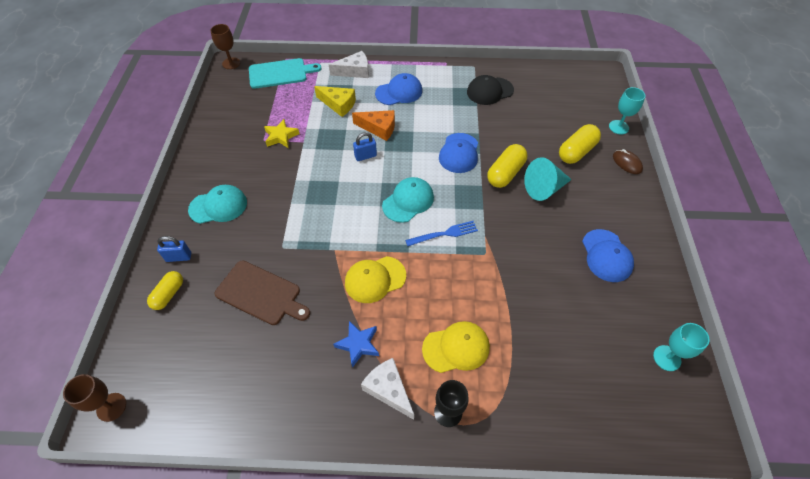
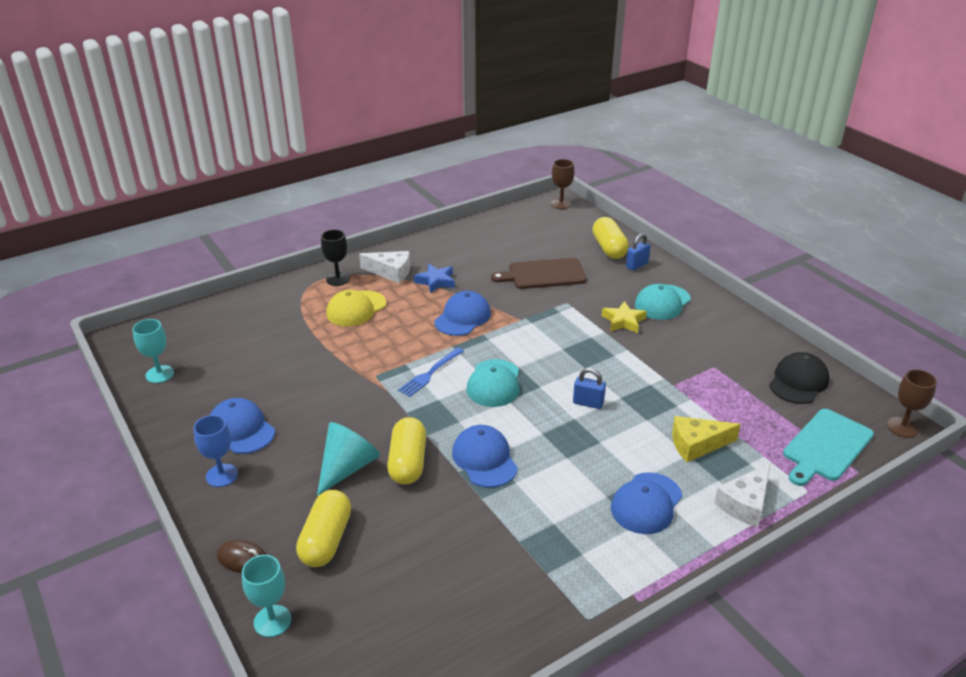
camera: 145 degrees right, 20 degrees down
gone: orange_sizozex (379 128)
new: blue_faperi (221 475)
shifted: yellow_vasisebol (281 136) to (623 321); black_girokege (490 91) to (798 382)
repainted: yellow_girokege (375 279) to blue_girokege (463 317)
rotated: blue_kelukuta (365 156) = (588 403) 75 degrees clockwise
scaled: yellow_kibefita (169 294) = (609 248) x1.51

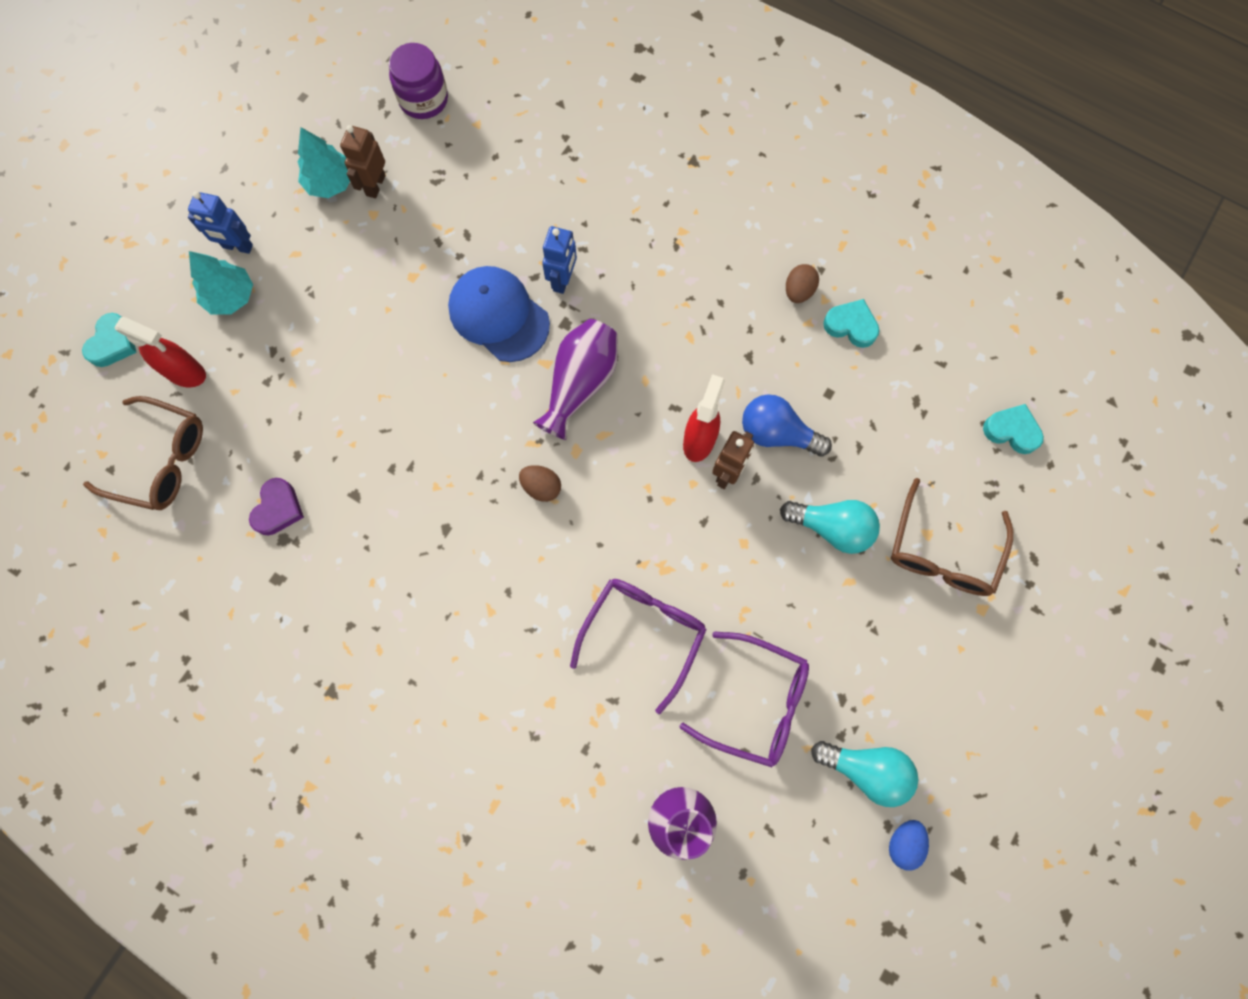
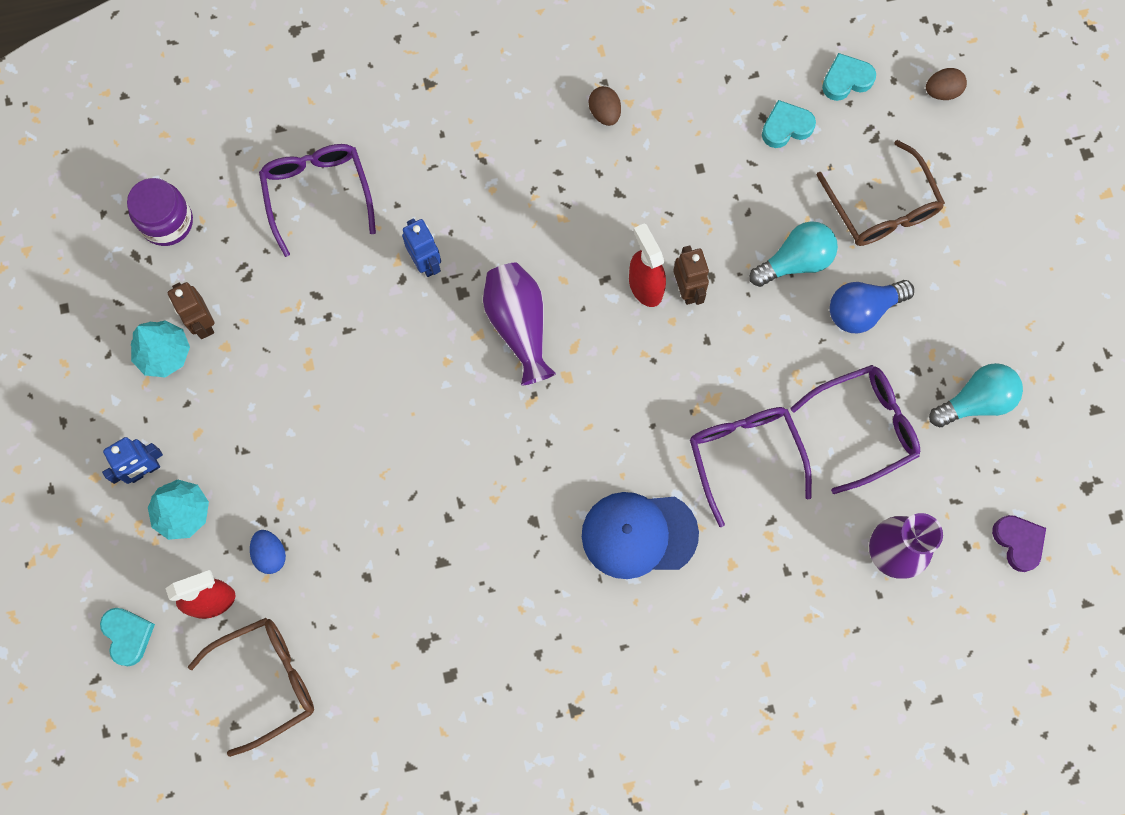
camera: 45 degrees left, 0 degrees up
new: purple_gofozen (317 194)
shifted: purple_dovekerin (278 509) to (1018 542); blue_girokege (498 315) to (638 534); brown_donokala (541 487) to (942 91); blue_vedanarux (777 433) to (862 310); turquoise_dovekerin (851 325) to (786 127); blue_donokala (903 843) to (270 554)

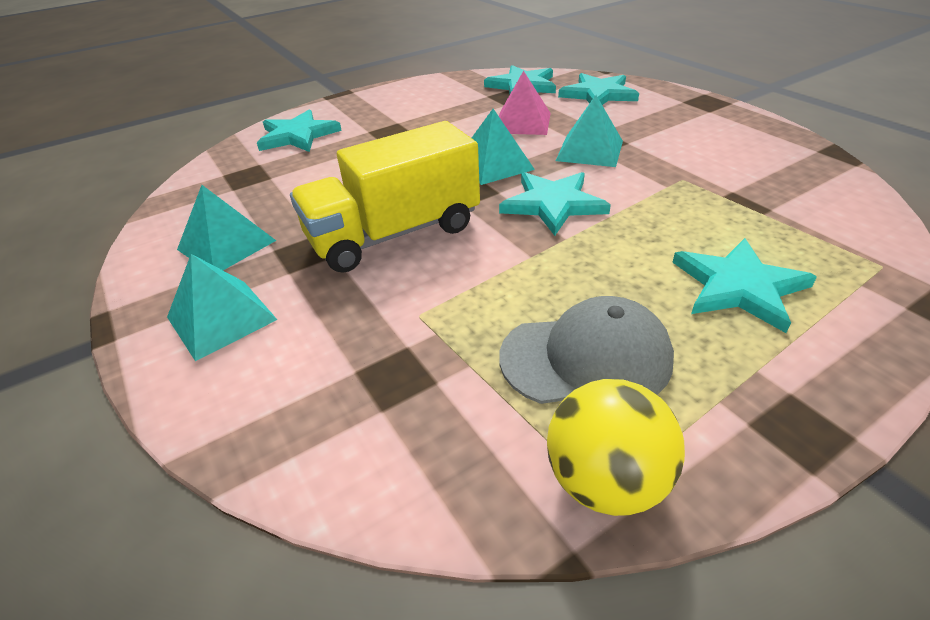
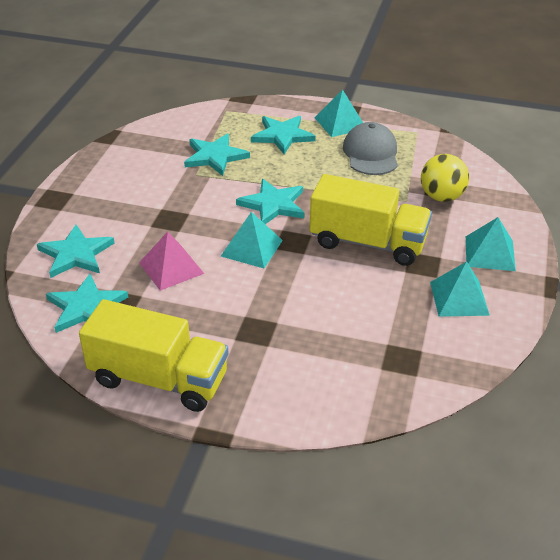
camera: 135 degrees left, 0 degrees up
new: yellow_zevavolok (159 379)
shifted: turquoise_vasisebol (297 135) to (215 156); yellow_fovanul (605 480) to (441 197); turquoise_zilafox (589 150) to (340 123)
rotated: grey_girokege (586 358) = (371 153) 45 degrees clockwise

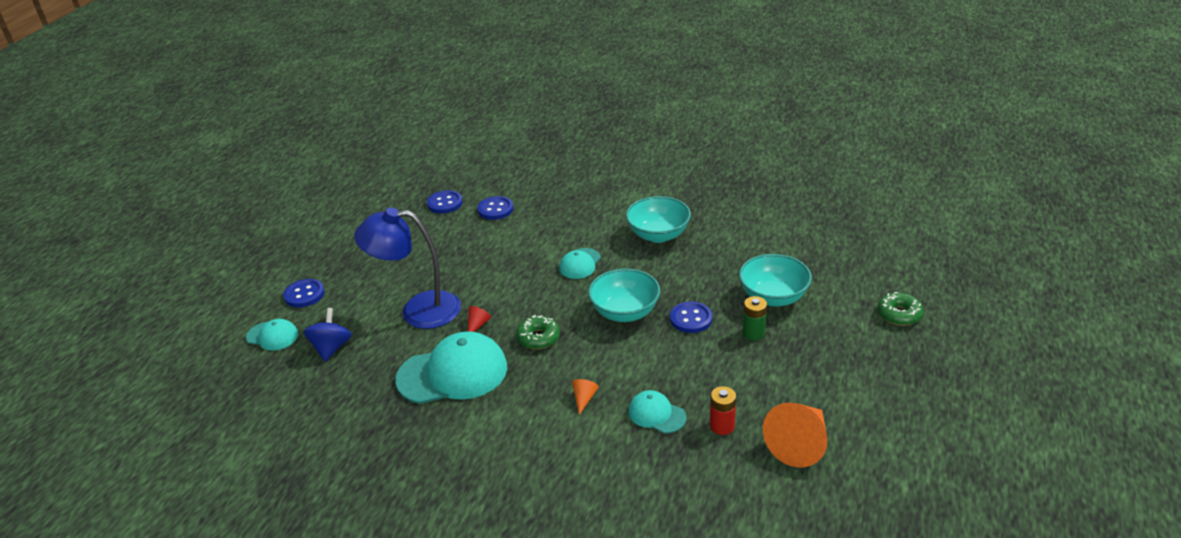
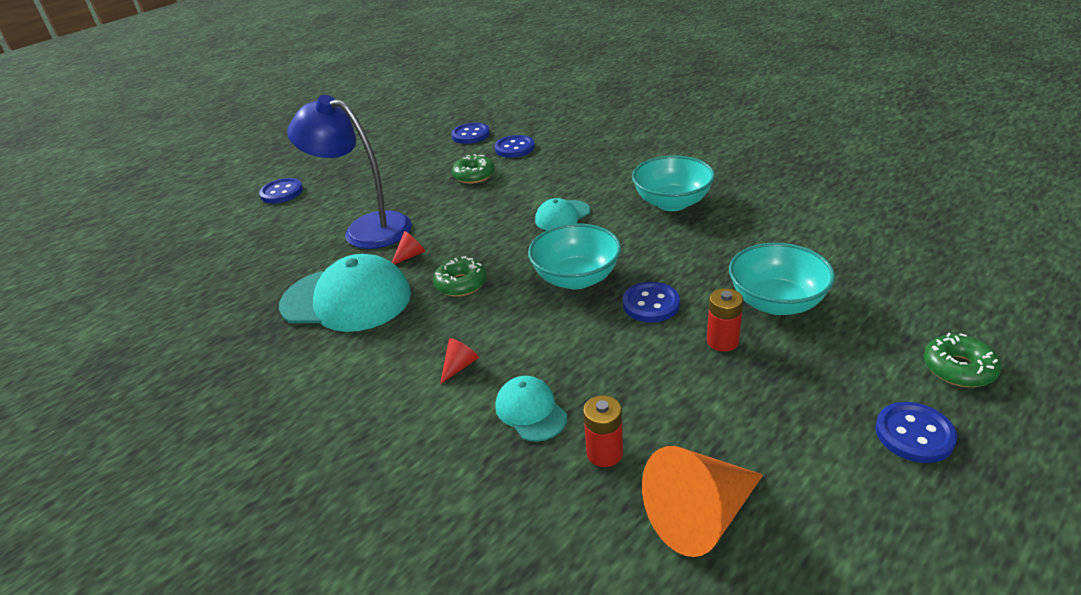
camera: 25 degrees right, 0 degrees up
gone: turquoise_girokege (272 336); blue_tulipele (331 348)
new: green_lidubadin (474 176); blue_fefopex (914 434)
repainted: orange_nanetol (584 398) to red_nanetol (460 366); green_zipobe (753 333) to red_zipobe (722 341)

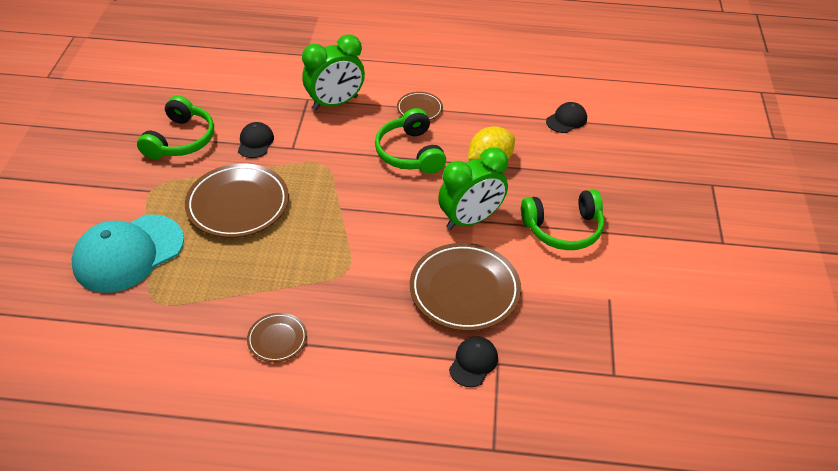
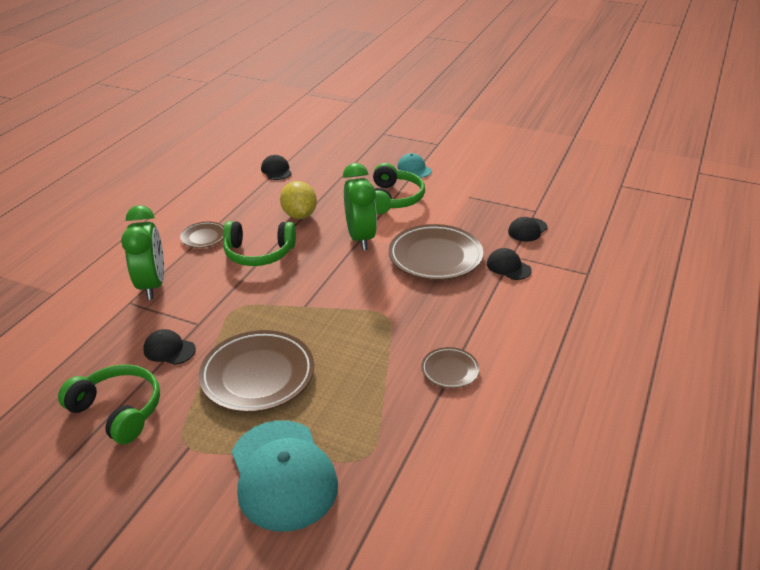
camera: 70 degrees left, 10 degrees down
new: turquoise_girokege (414 168); black_girokege (527 230)

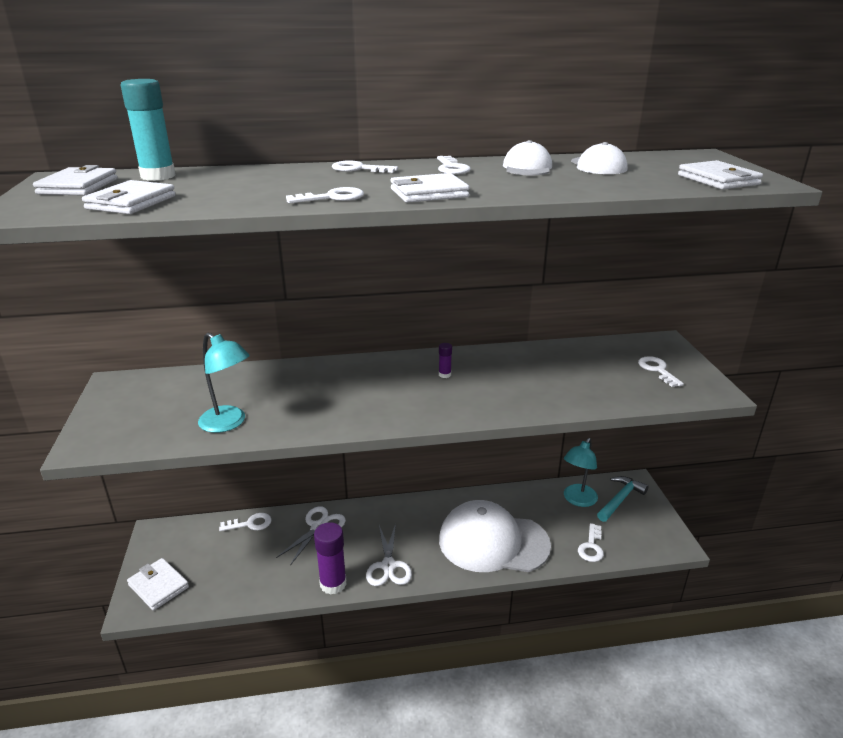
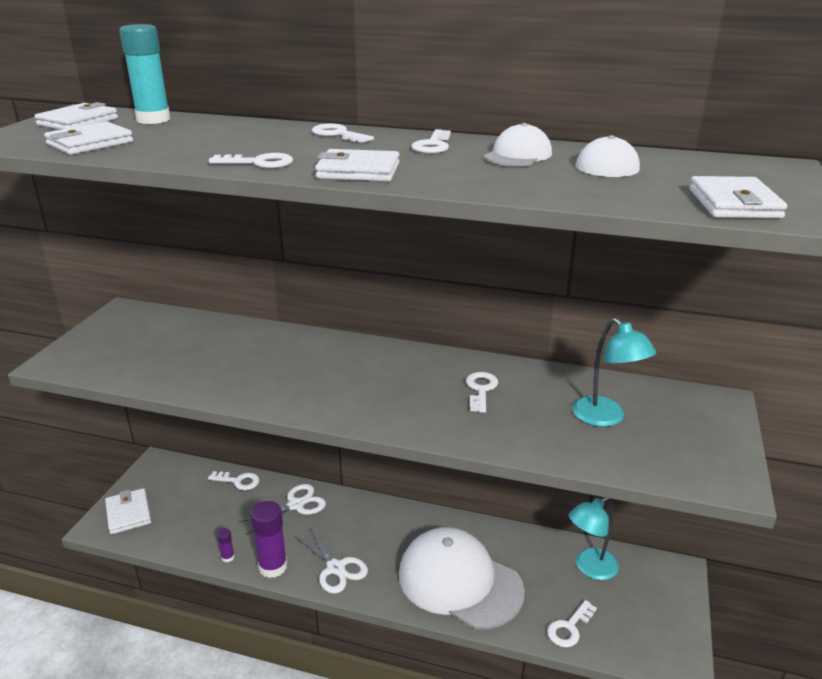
camera: 25 degrees right, 0 degrees up
gone: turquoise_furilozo (620 499)
shifted: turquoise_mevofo (228 423) to (605 418); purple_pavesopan (444 374) to (228 557); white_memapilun (657 370) to (481 389)
rotated: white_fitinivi (388 566) = (336 568) 60 degrees counterclockwise

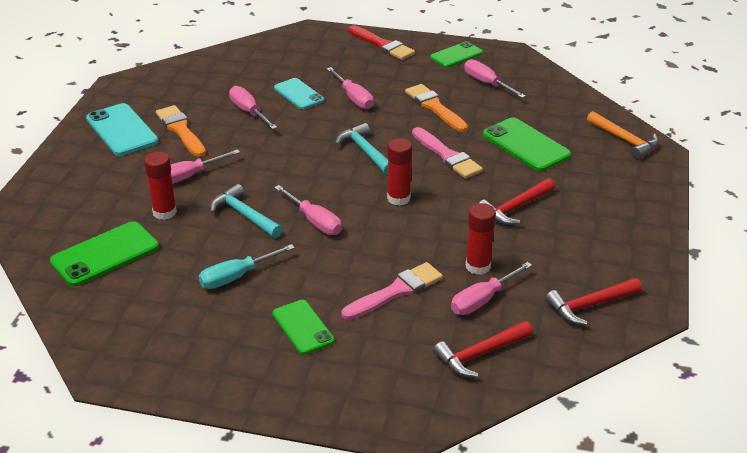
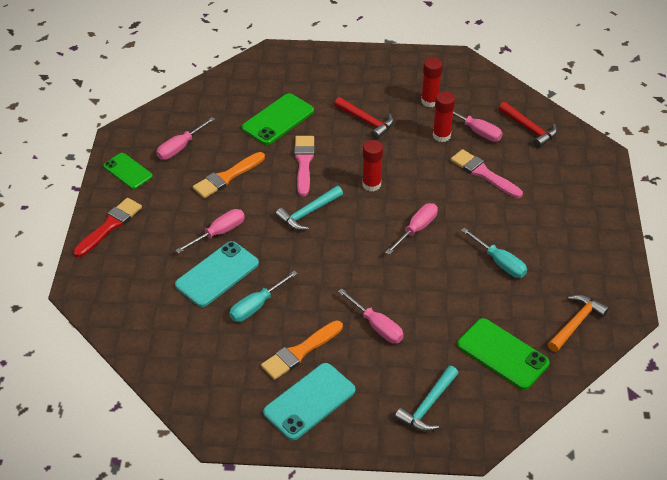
camera: 100 degrees left, 10 degrees up
gone: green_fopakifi (303 327); red_furilozo (589 305)
shifted: red_pavesopan (164 212) to (430 101); turquoise_furilozo (244 215) to (428 406); orange_furilozo (625 140) to (576 323)
repainted: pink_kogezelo (249 112) to turquoise_kogezelo (257 306)
rotated: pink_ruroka (447 156) = (304 162) 45 degrees counterclockwise
scaled: turquoise_fopakifi (299 94) = (217 274) x1.51

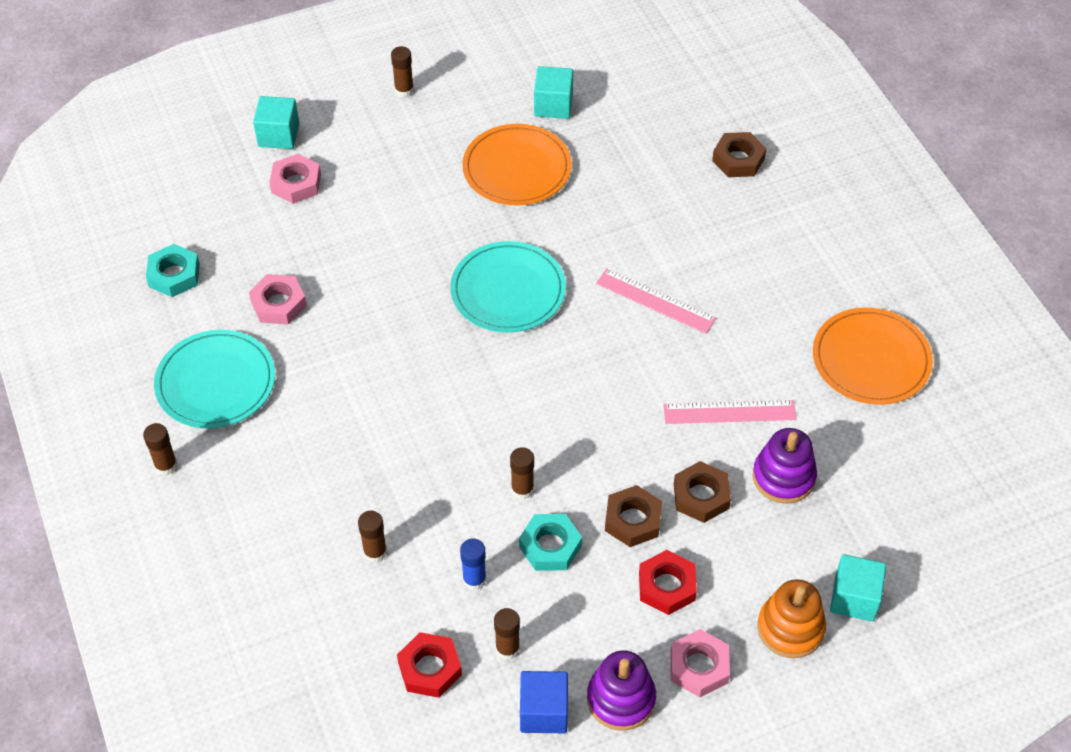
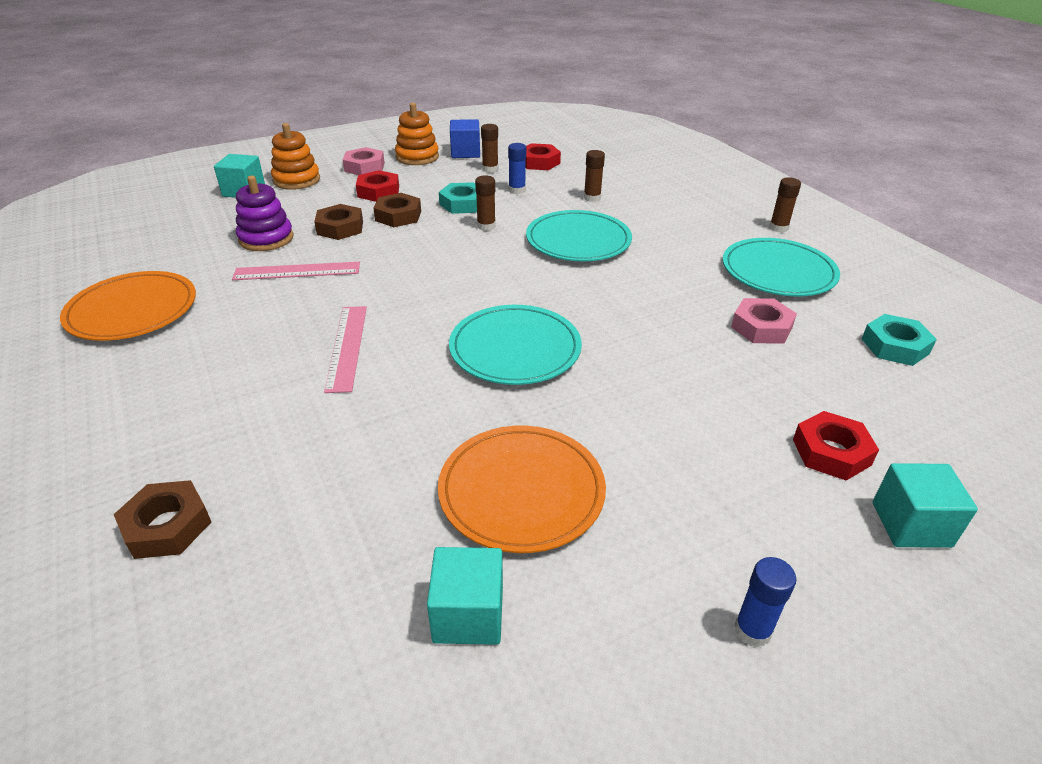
camera: 175 degrees right, 15 degrees down
new: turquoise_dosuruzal (578 240)
repainted: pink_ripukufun (296 183) to red_ripukufun (831 452); brown_pavesopan (404 90) to blue_pavesopan (752 630); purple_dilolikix (621 699) to orange_dilolikix (417 157)
rotated: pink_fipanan (655 301) = (347 347) 60 degrees clockwise

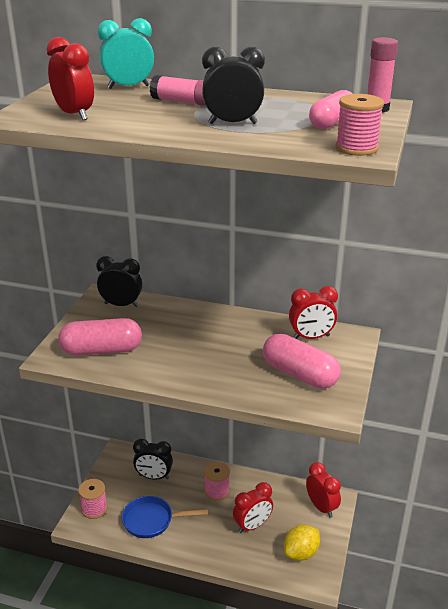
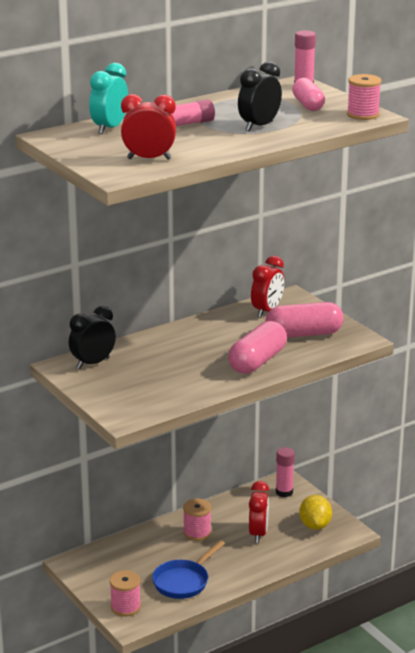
camera: 50 degrees left, 5 degrees down
gone: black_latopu (154 477)
shifted: pink_kibefita (102 350) to (257 361)
swapped: red_latopu (321 507) to pink_pavesopan (284 492)

